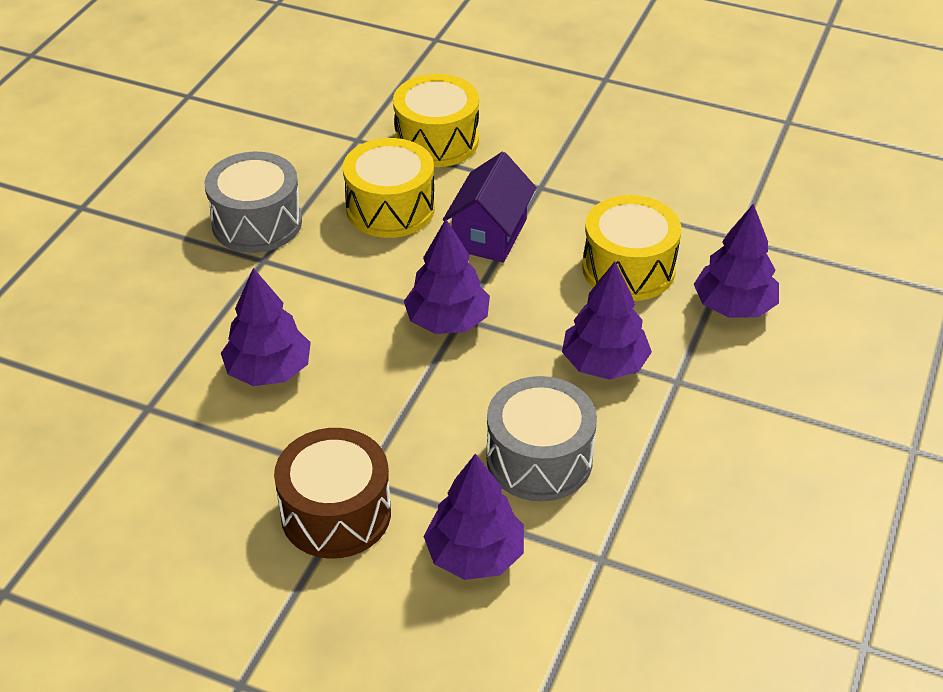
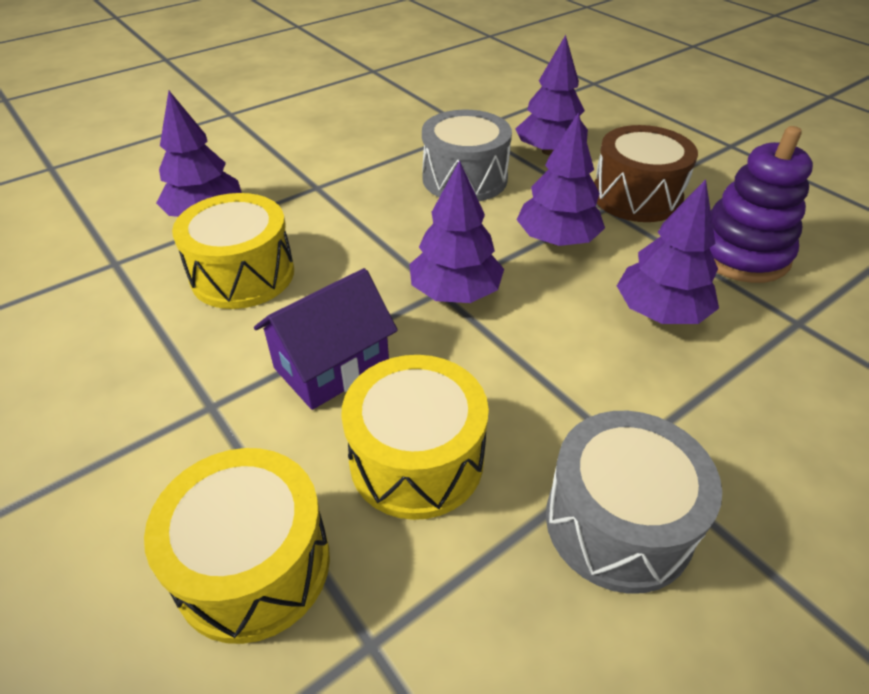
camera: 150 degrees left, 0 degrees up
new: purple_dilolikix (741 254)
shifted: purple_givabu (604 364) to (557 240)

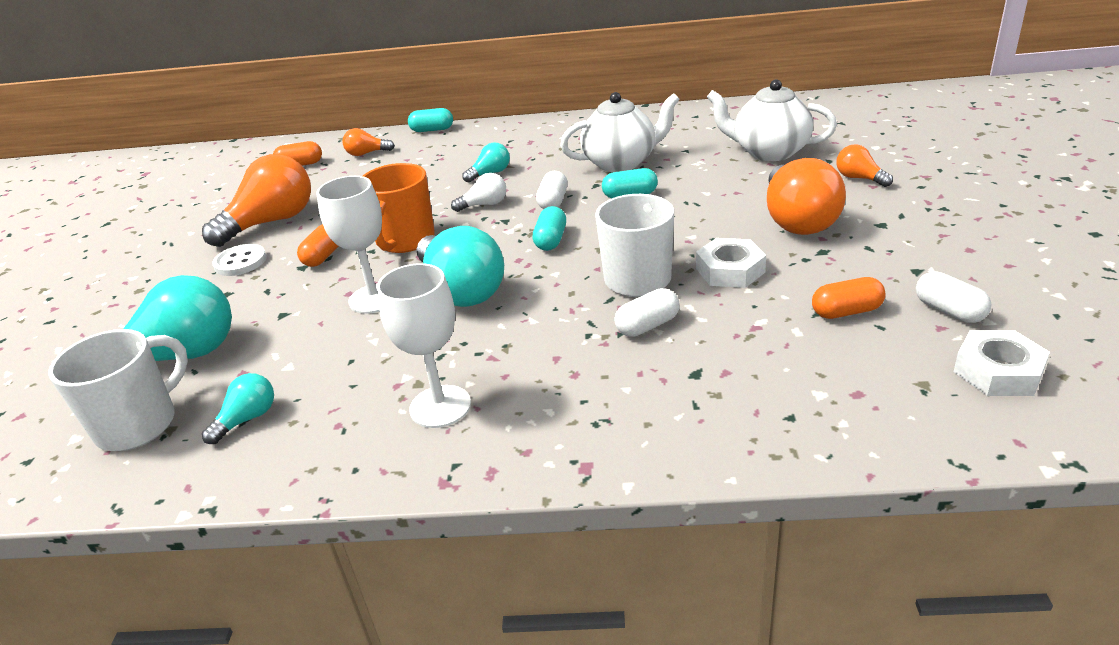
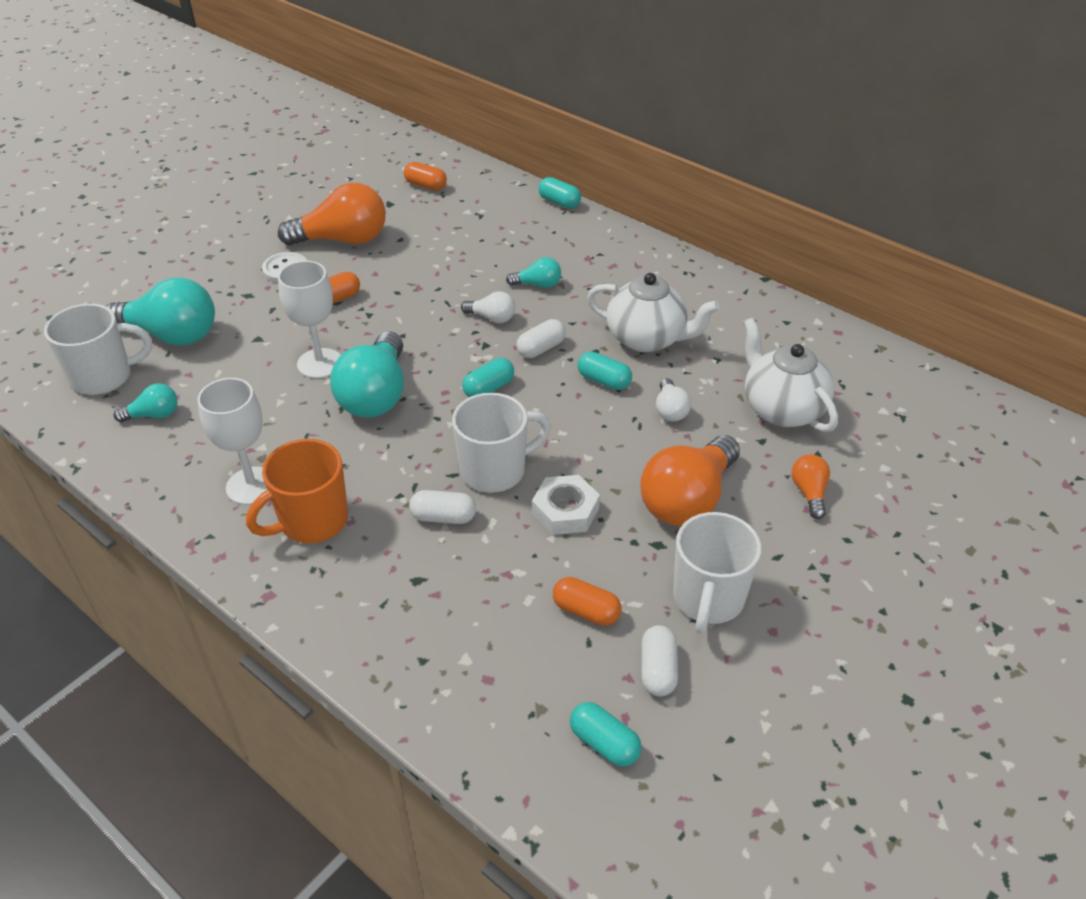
camera: 35 degrees right, 10 degrees up
gone: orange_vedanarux (367 153)
new: white_vedanarux (670 410); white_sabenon (708 599)
shifted: orange_sabenon (405 241) to (312 521)
swapped: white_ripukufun (998 371) to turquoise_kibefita (604 743)

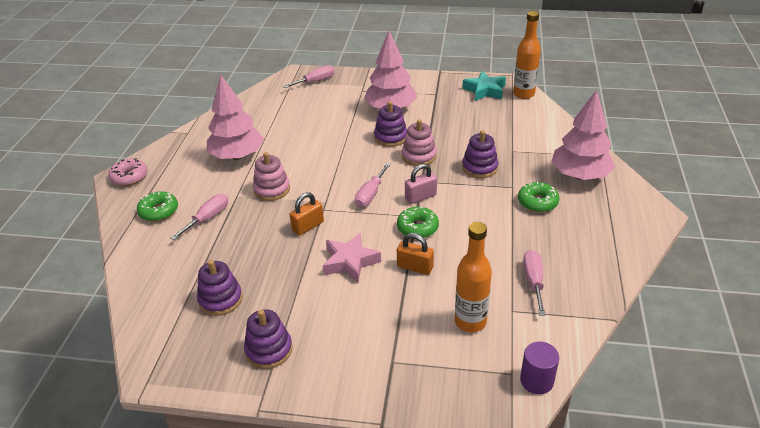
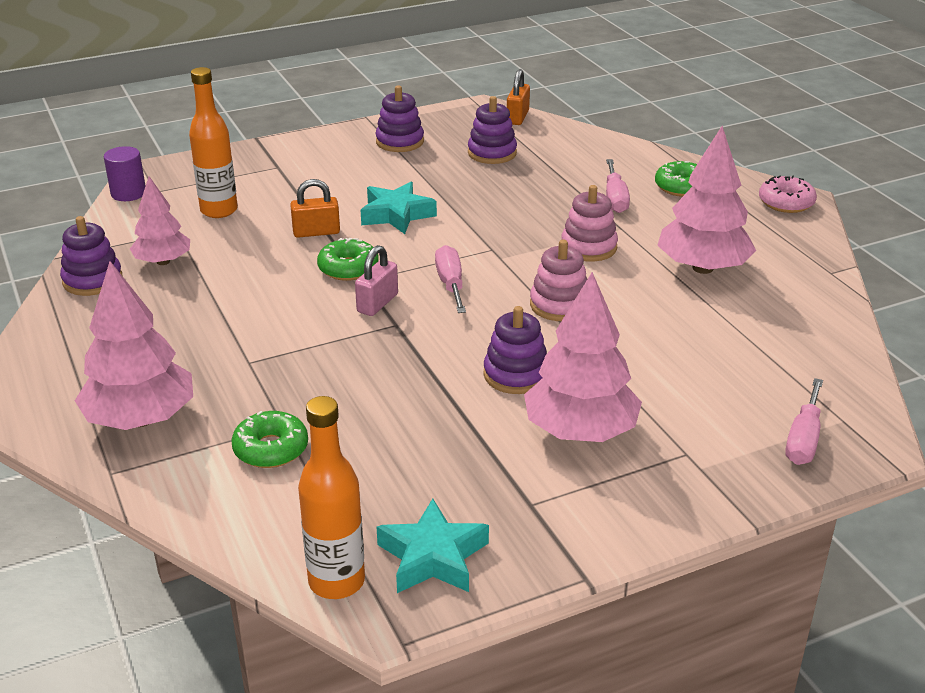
camera: 145 degrees right, 5 degrees down
shifted: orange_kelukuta (308 226) to (517 117); pink_dilolikix (419 156) to (559 305); purple_dilolikix (479 167) to (92 280); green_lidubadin (537 202) to (271 449)
swapped: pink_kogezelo (533 281) to pink_givabu (163 262)
repainted: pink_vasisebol (350 262) to turquoise_vasisebol (396 214)

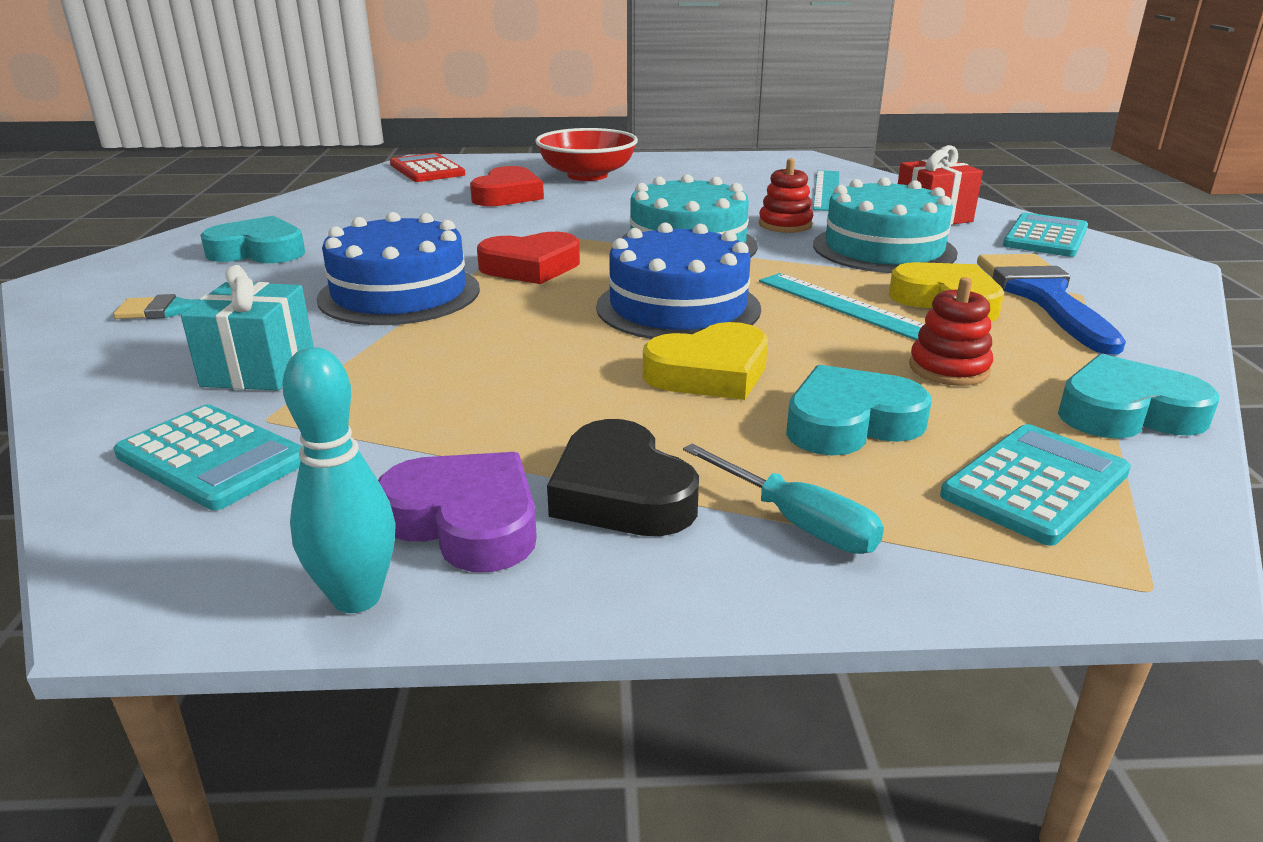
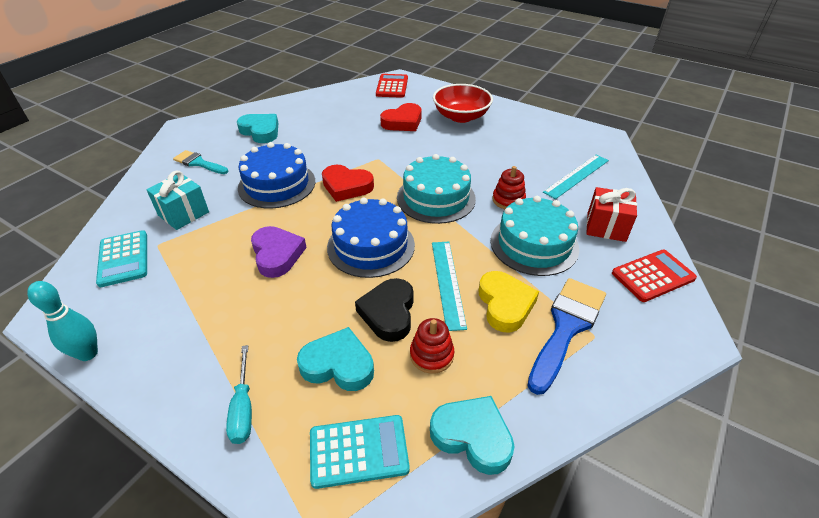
camera: 35 degrees right, 15 degrees up
gone: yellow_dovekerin (710 373)
shifted: purple_dovekerin (466 521) to (277 254); black_dovekerin (621 493) to (388 313)
repainted: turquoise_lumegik (1045 237) to red_lumegik (653 276)

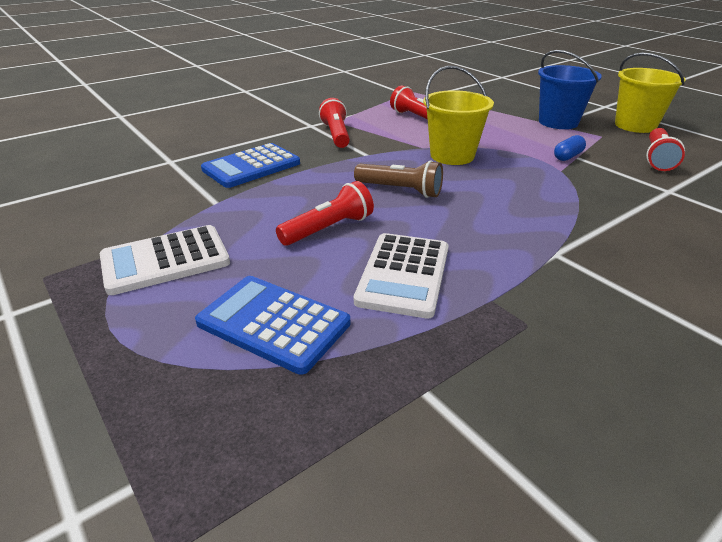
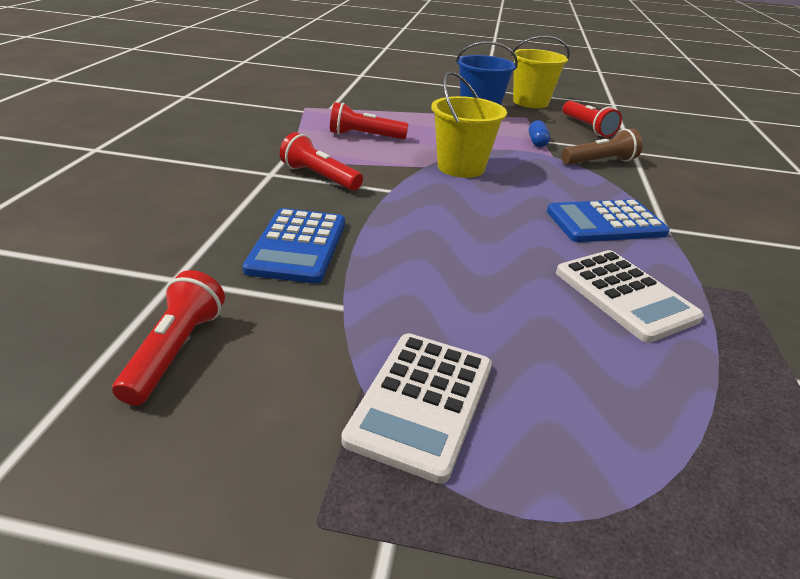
camera: 45 degrees left, 0 degrees up
shifted: blue_lumegik (273 323) to (605 222); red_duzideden (328 229) to (175 351); brown_duzideden (400 190) to (599 162)

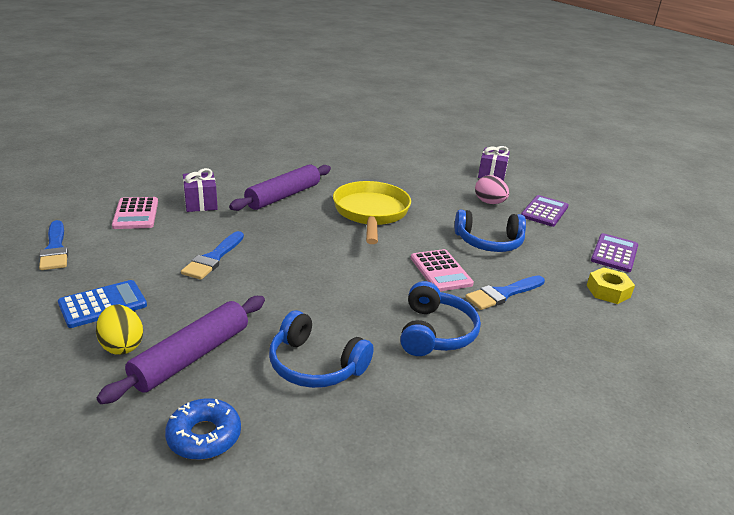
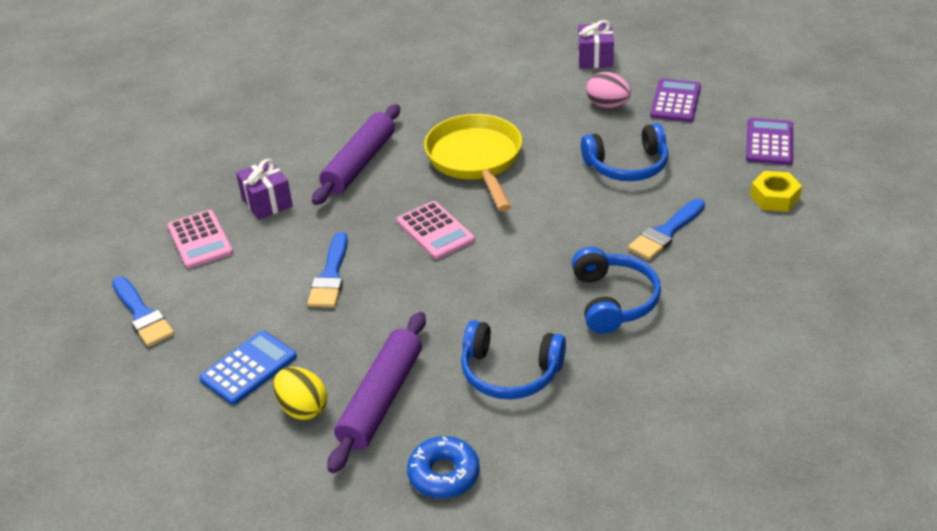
camera: 10 degrees left, 10 degrees up
shifted: pink_lumegik (440 271) to (435 231)

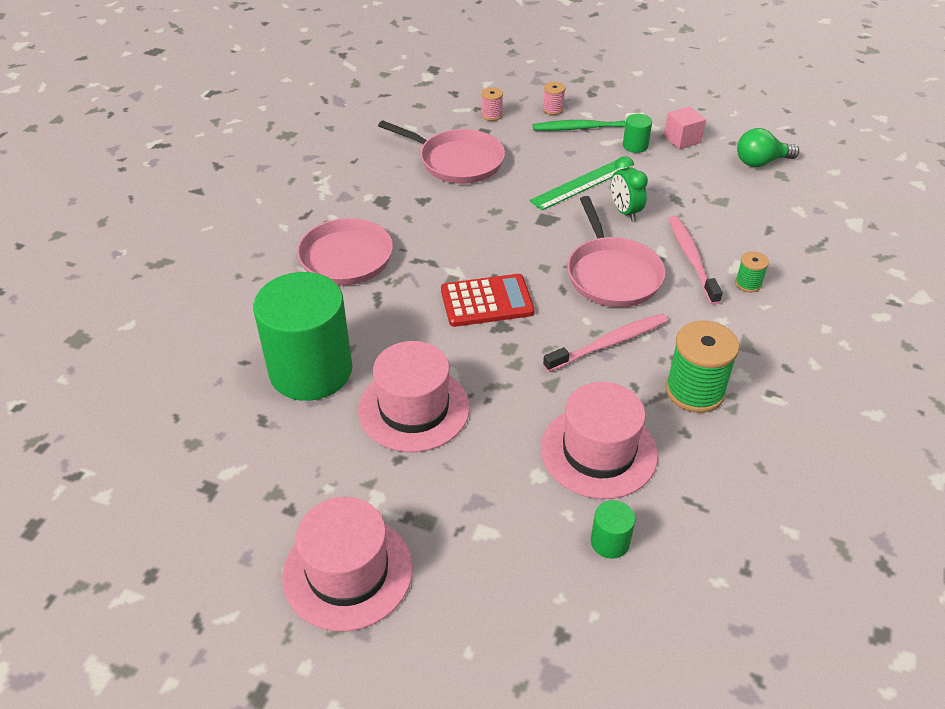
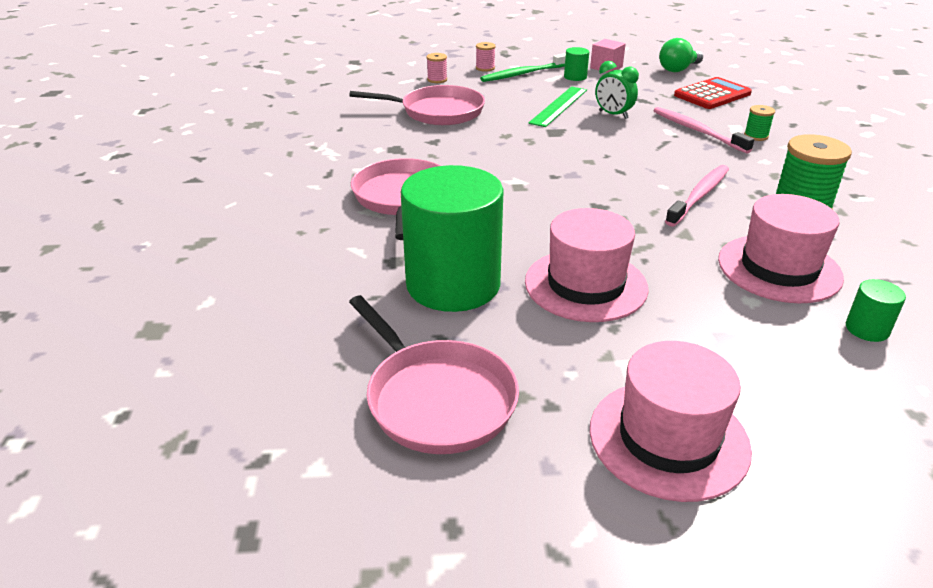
camera: 25 degrees left, 10 degrees down
shifted: red_lumegik (487 301) to (712 94); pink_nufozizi (612 275) to (437 399)

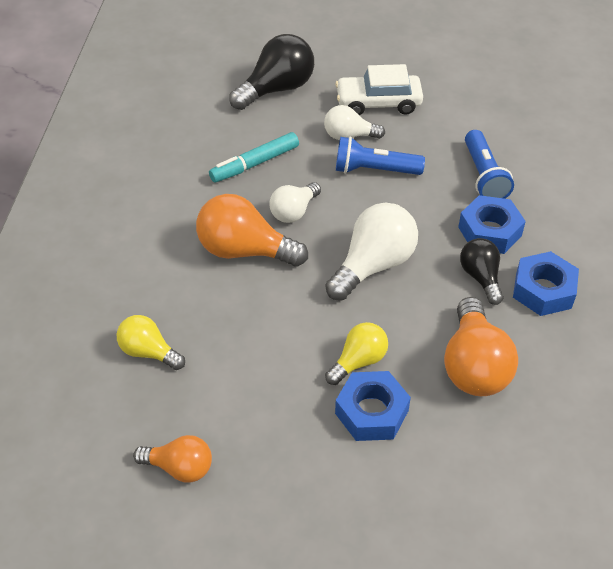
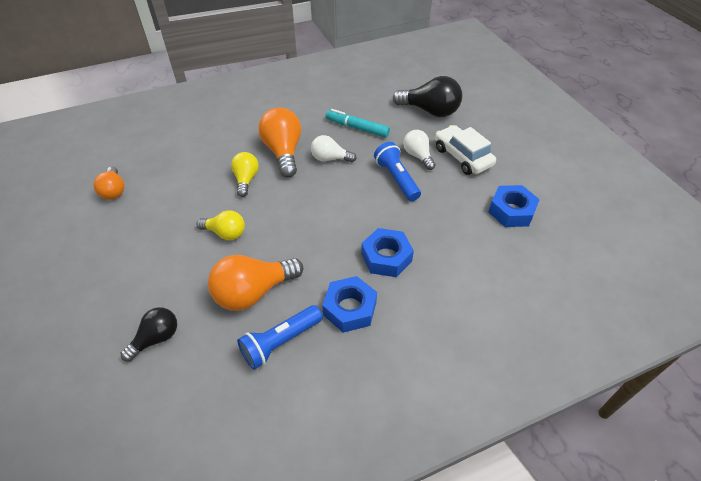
camera: 60 degrees right, 0 degrees up
gone: white_vedanarux (373 265)
shifted: yellow_vedanarux (149 352) to (246 179); blue_ripukufun (371 412) to (511 211); black_vedanarux (480 277) to (156 338); blue_duzideden (483 176) to (280 342)

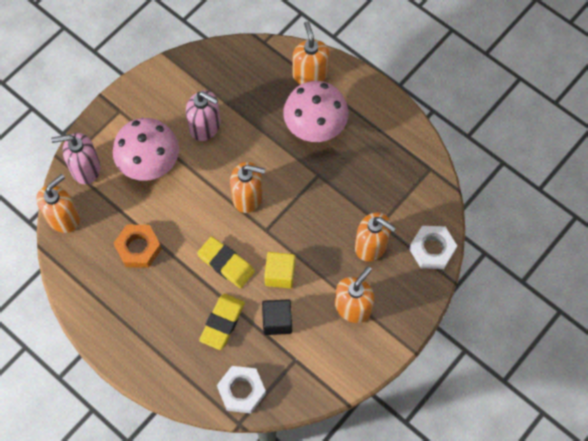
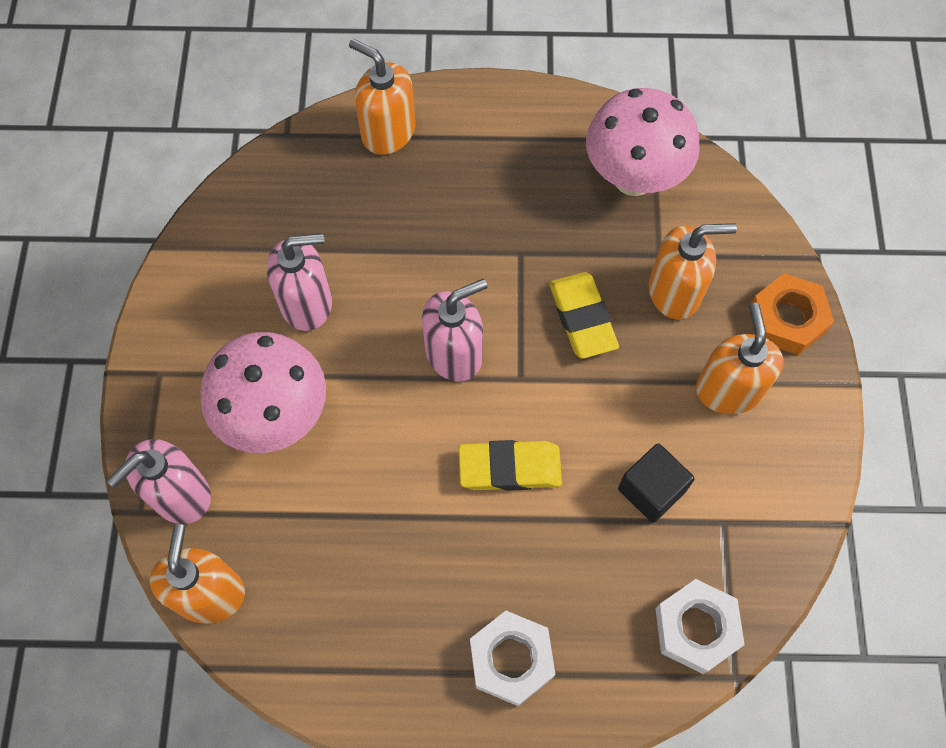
camera: 40 degrees left, 0 degrees up
gone: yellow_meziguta (280 274)
shifted: orange_ripukufun (138 248) to (787 319); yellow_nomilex (222 323) to (582 318); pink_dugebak (315 129) to (633 178); white_ripukufun (432 249) to (511 659)
repainted: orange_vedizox (248 197) to pink_vedizox (454 353)

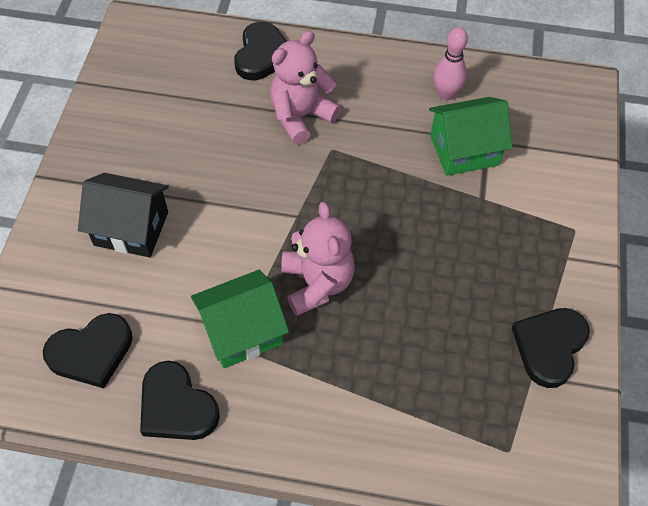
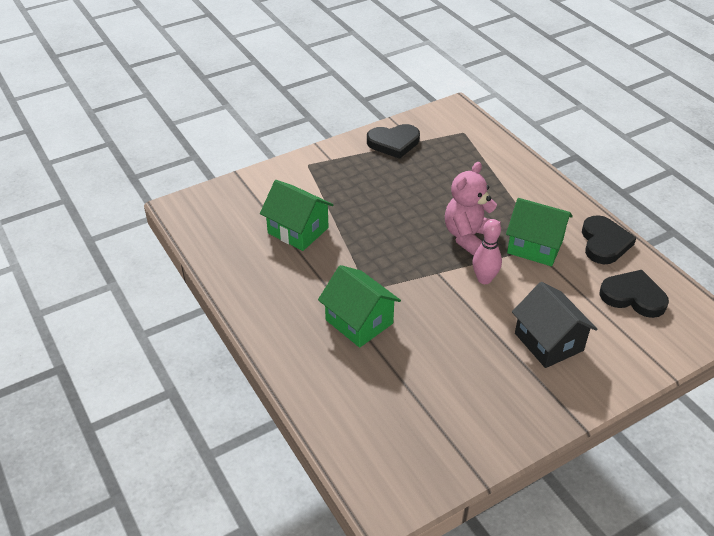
camera: 130 degrees left, 15 degrees down
gone: black_dovekerin (262 55)
shifted: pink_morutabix (446 94) to (484 279)
swapped: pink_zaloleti (301 116) to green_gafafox (359 321)

